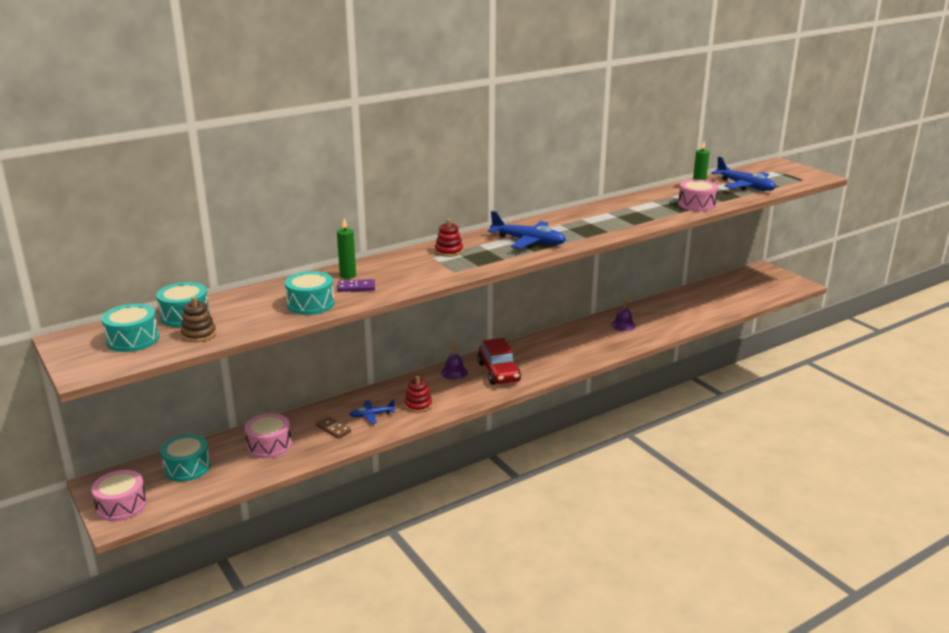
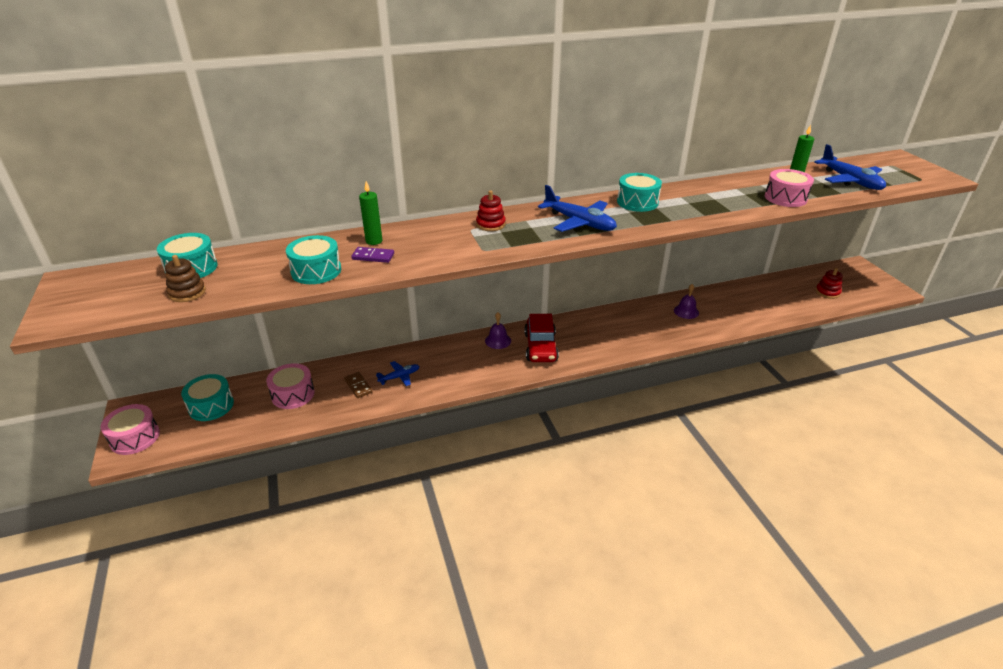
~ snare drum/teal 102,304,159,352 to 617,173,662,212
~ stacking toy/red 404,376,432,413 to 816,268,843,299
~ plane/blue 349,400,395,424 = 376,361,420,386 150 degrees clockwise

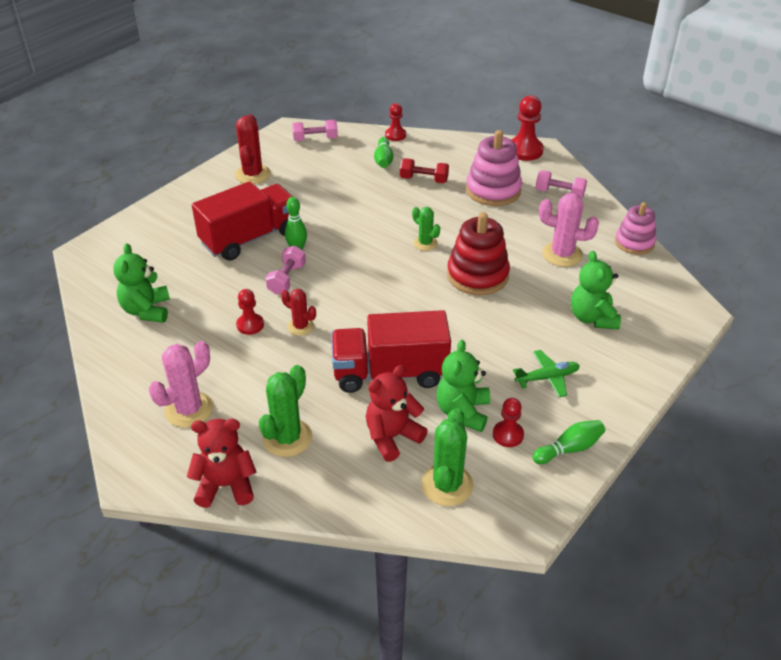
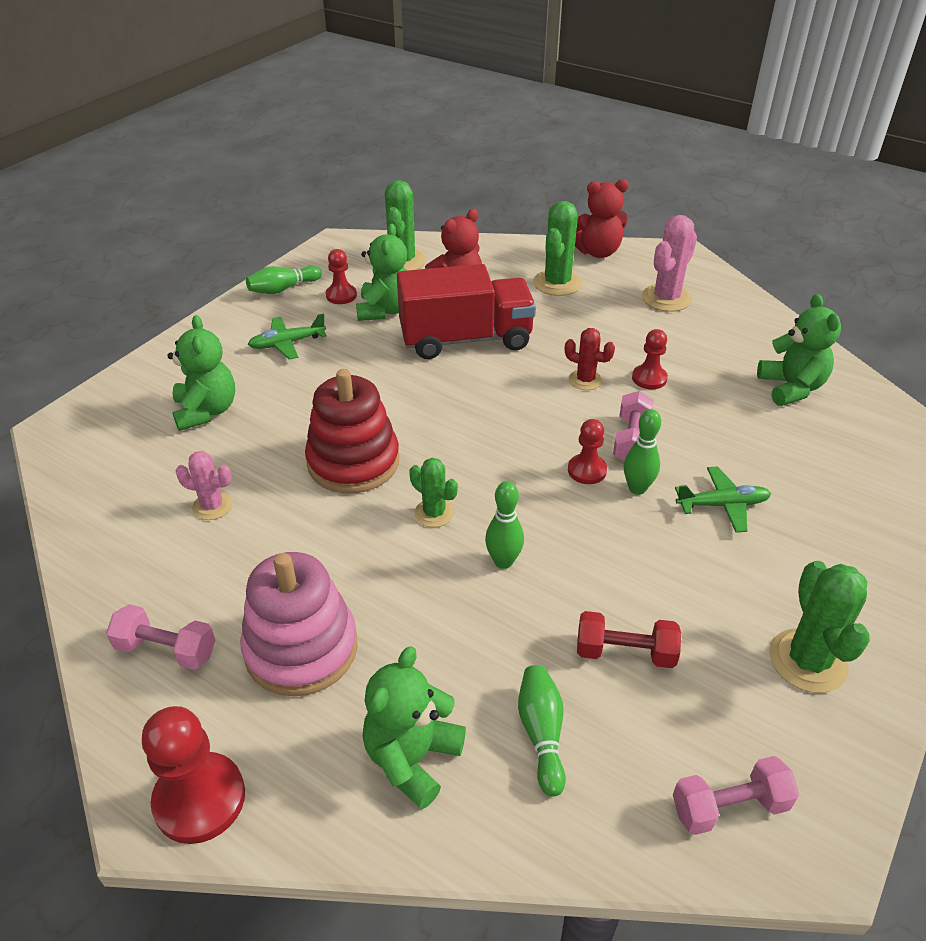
- stacking toy/rosy 615,202,656,255
+ stuffed bear/emerald 363,646,466,809
+ bowling pin/emerald 485,481,524,569
~ game pawn/red 385,103,406,141 to 568,419,607,484
~ dumbbell/red 400,158,449,183 to 577,611,681,668
~ toy truck/red 192,181,293,261 to plane/emerald 675,466,771,533
~ saguaro cactus/red 235,114,271,184 to saguaro cactus/emerald 769,561,870,693
~ saguaro cactus/rosy 539,193,599,267 = 176,451,232,520 x0.61

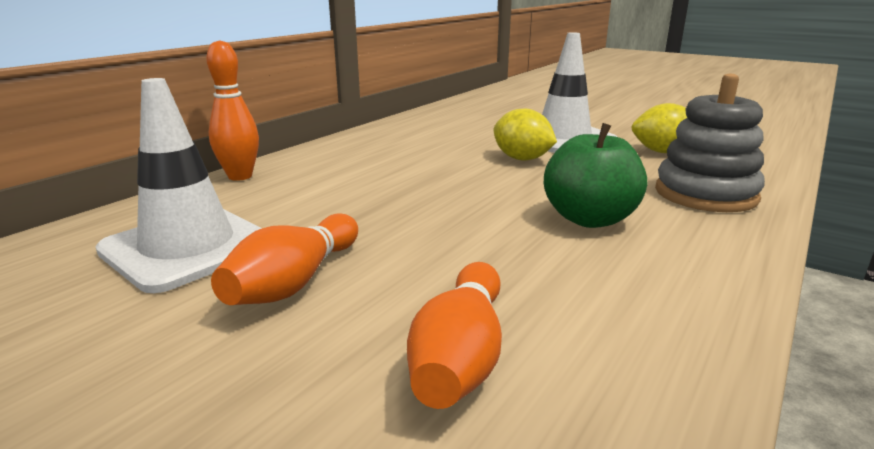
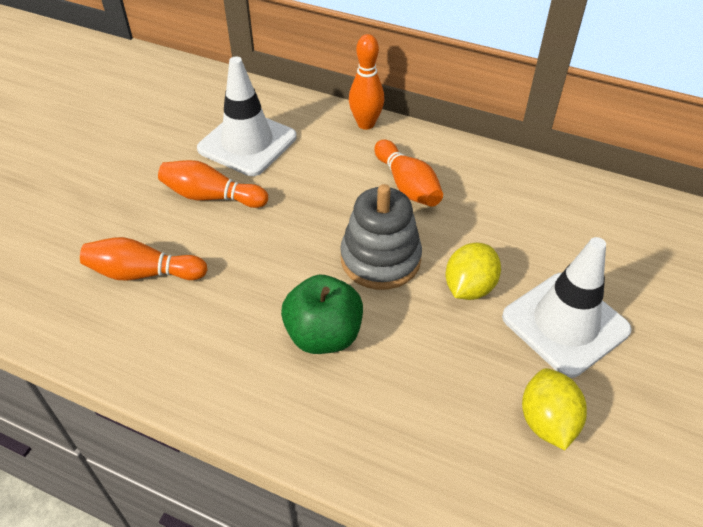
+ bowling pin/bright orange 374,140,443,207
~ stacking toy/gray 655,74,765,212 to 340,184,422,290

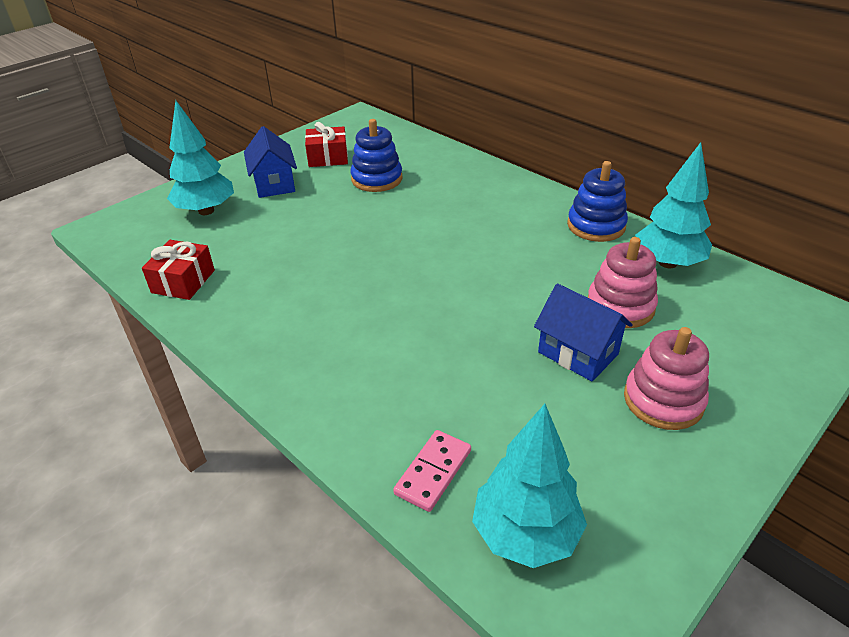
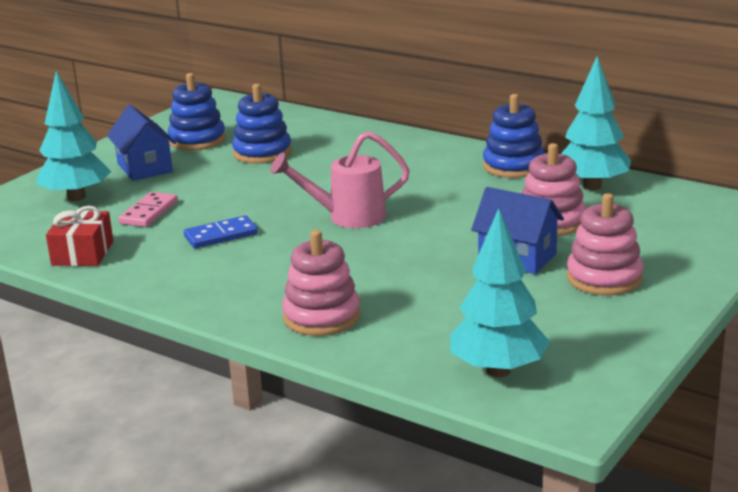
+ domino/blue 184,215,258,249
+ sprinkling can/rosy 270,131,410,228
+ stacking toy/rosy 282,230,360,336
~ domino/rosy 393,430,471,512 to 118,192,178,227
~ present/red 305,122,348,167 to stacking toy/blue 168,73,226,151

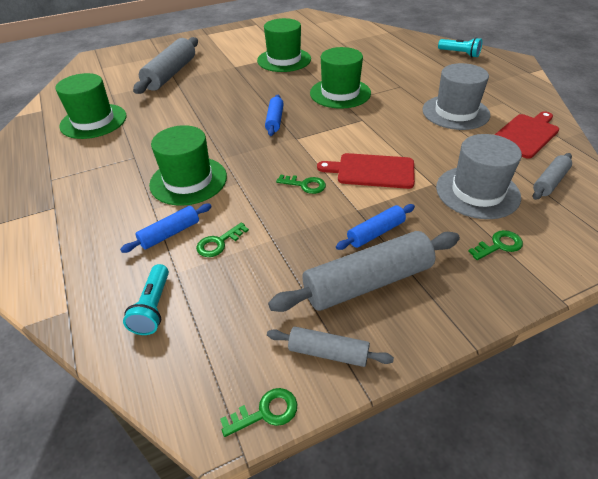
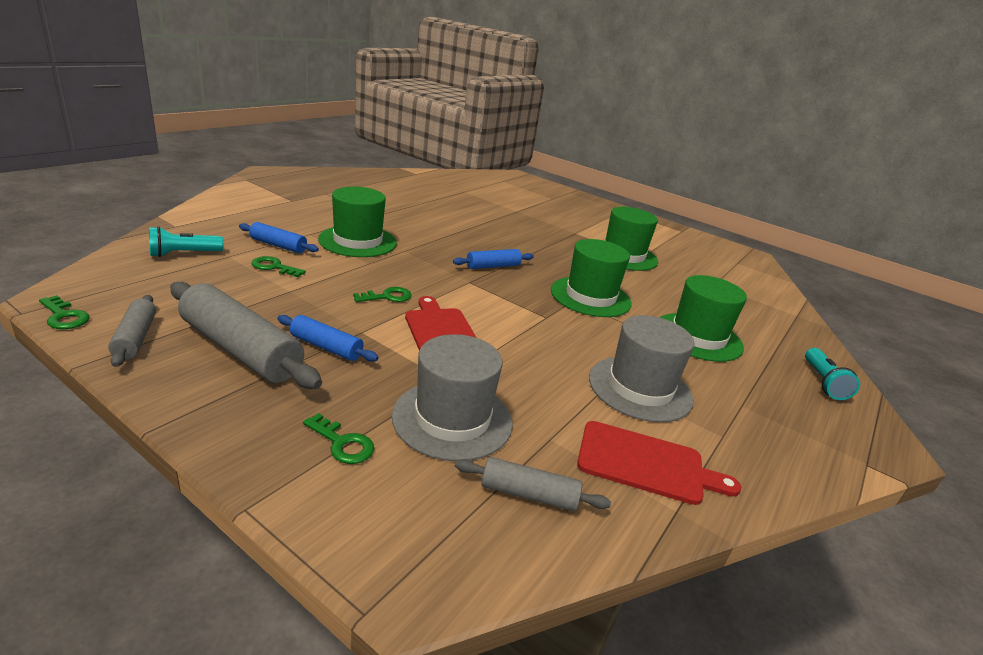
- pastry roller/gray 133,37,198,94
~ top hat/emerald 55,73,127,139 to 659,275,747,362
~ key/emerald 276,175,326,194 = 353,287,411,302 105 degrees counterclockwise

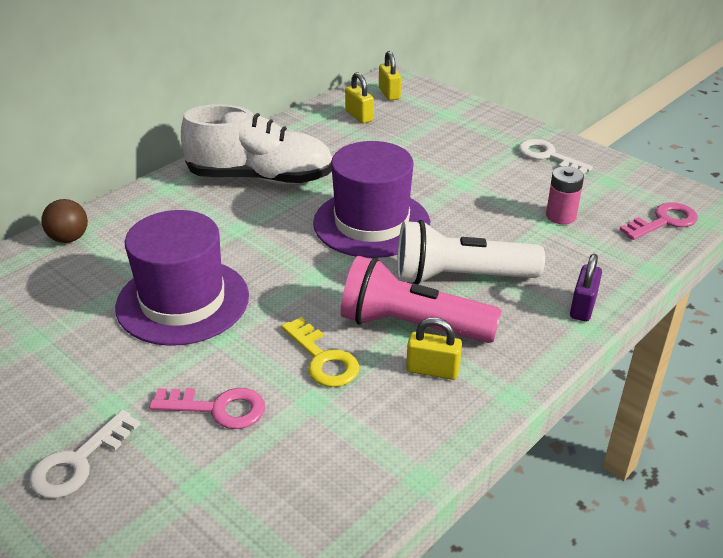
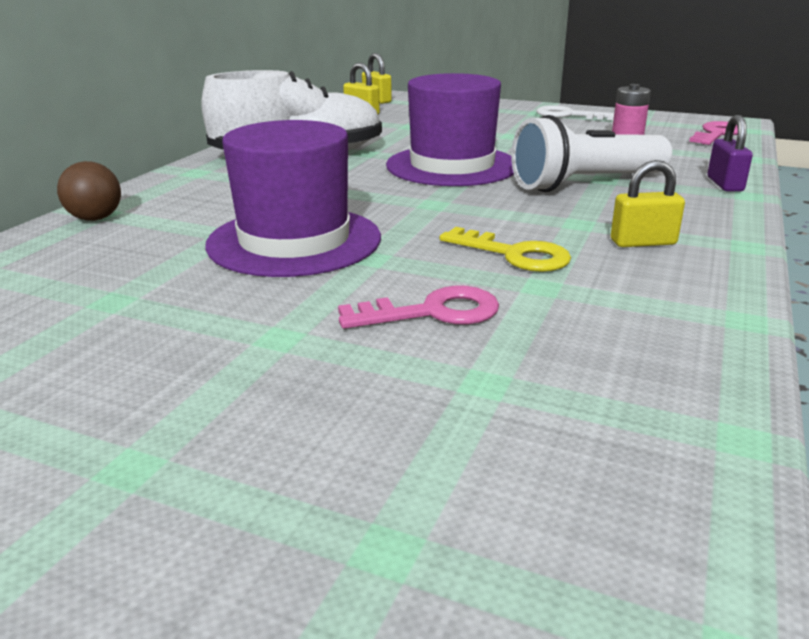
- key/snow-white 29,410,140,498
- flashlight/rosy 340,256,502,343

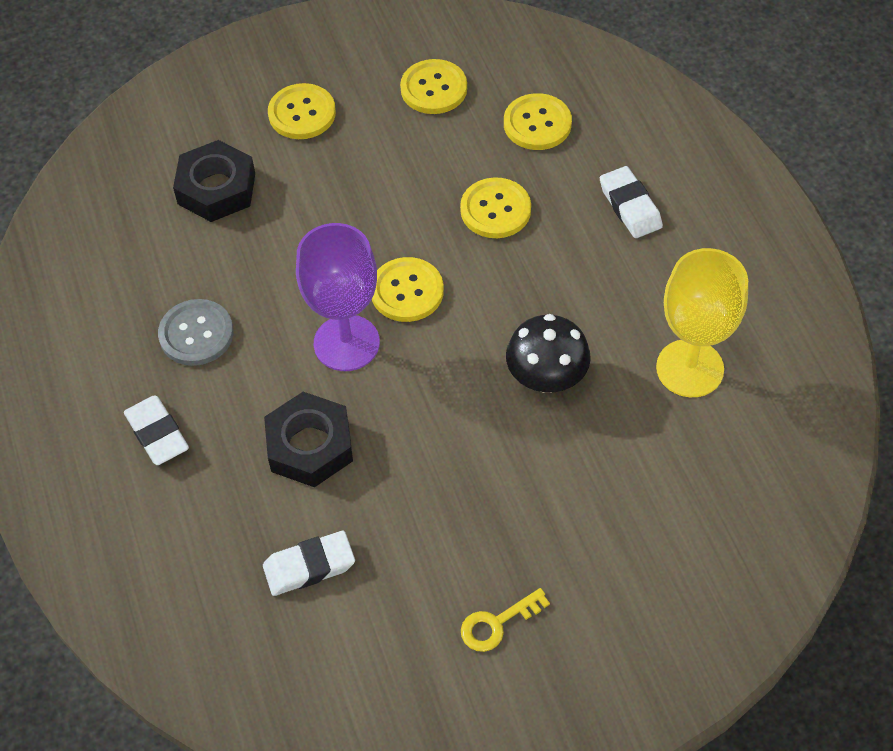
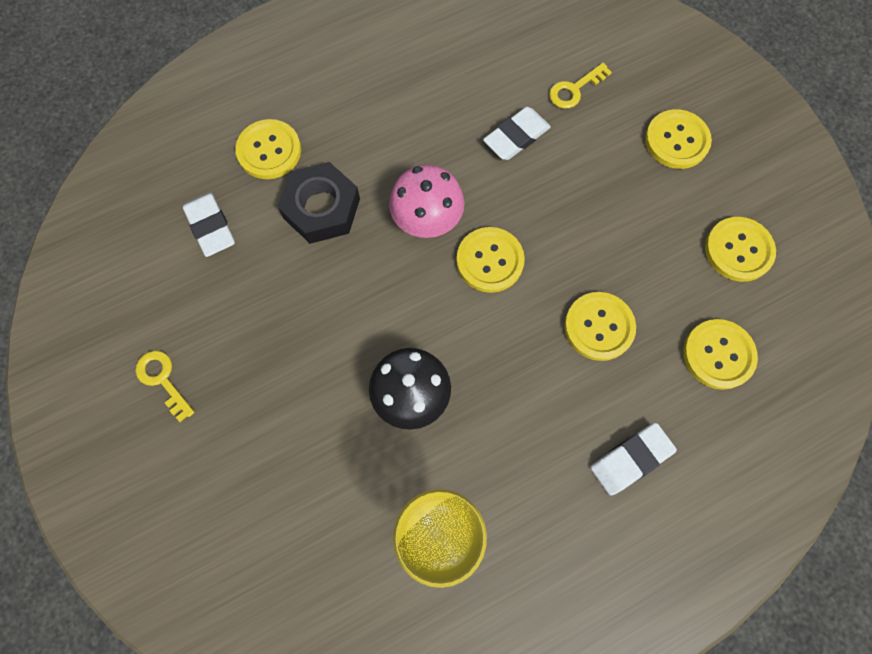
- shirt button/gray 158,299,234,366
+ shirt button/golden 235,119,301,179
~ pencil eraser/snow-white 124,395,189,465 to 483,107,551,160
~ hex nut/black 173,140,255,222 to key/golden 549,63,612,109
~ goblet/purple 296,223,380,371 to mushroom/rosy 389,165,465,238

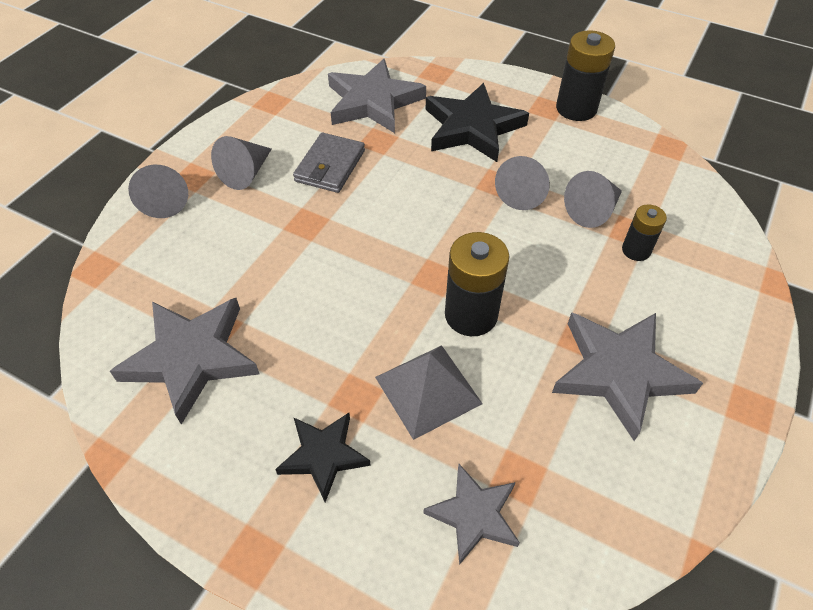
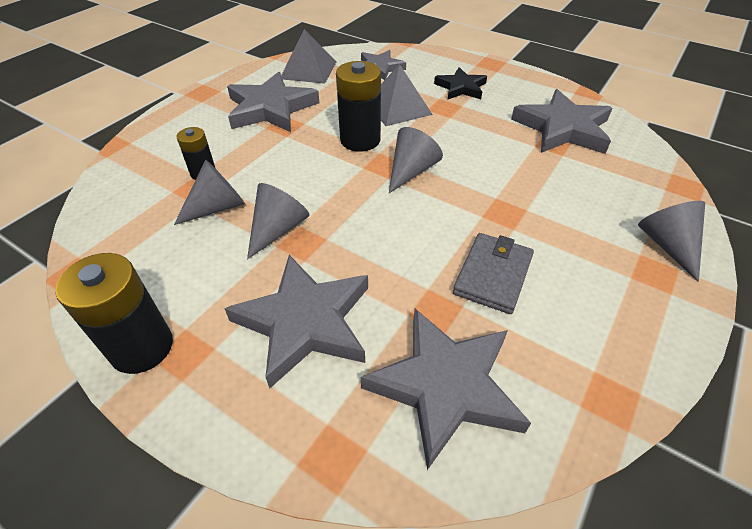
+ pyramid/gray 281,29,336,84
~ cone shape/gray 211,136,272,190 to 389,127,443,193
~ star/black 426,83,529,162 to star/gray 224,255,368,389

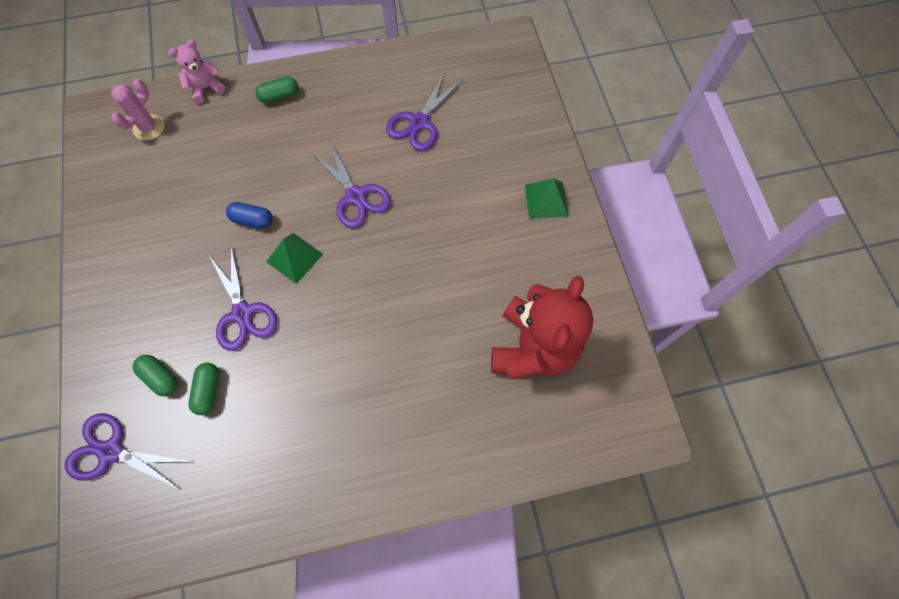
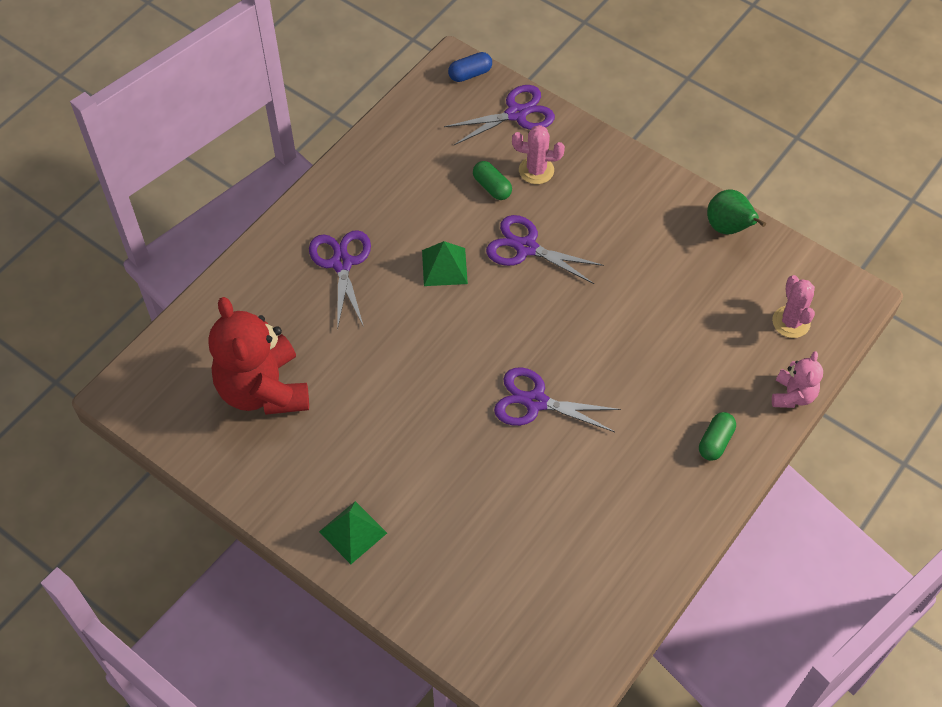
+ toy pear/emerald 707,189,766,234
~ pill shape/blue 226,202,273,229 to 448,52,492,82
~ pyramid/emerald 266,233,323,284 to 422,241,468,286
~ scissors/purple 386,72,463,151 to 309,230,371,330
~ pill shape/emerald 132,355,178,396 to saguaro cactus/rosy 512,125,565,184

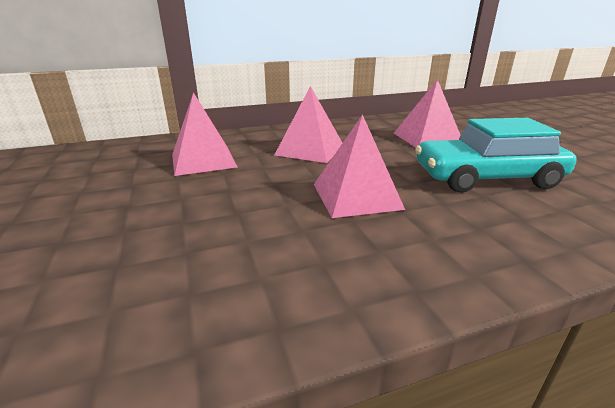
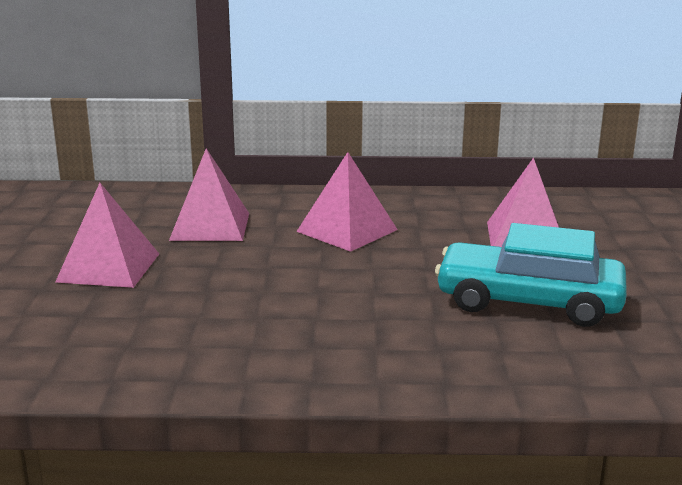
~ pyramid/rosy 314,114,405,218 to 55,183,159,288

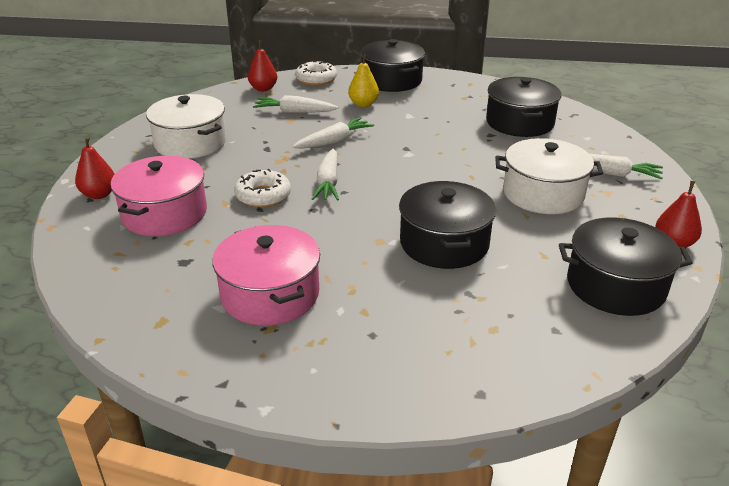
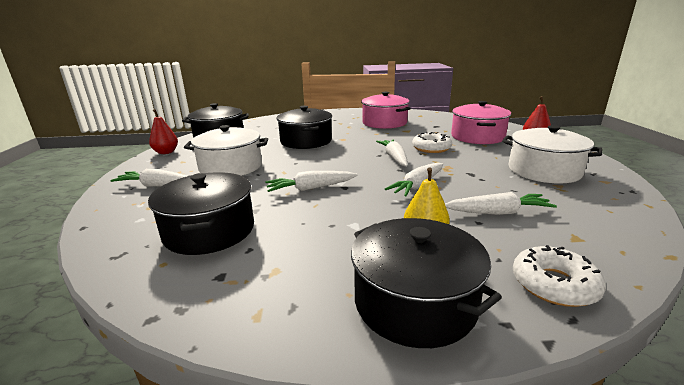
- toy pear/red 248,40,277,91
+ root vegetable/snow-white 265,171,357,192

